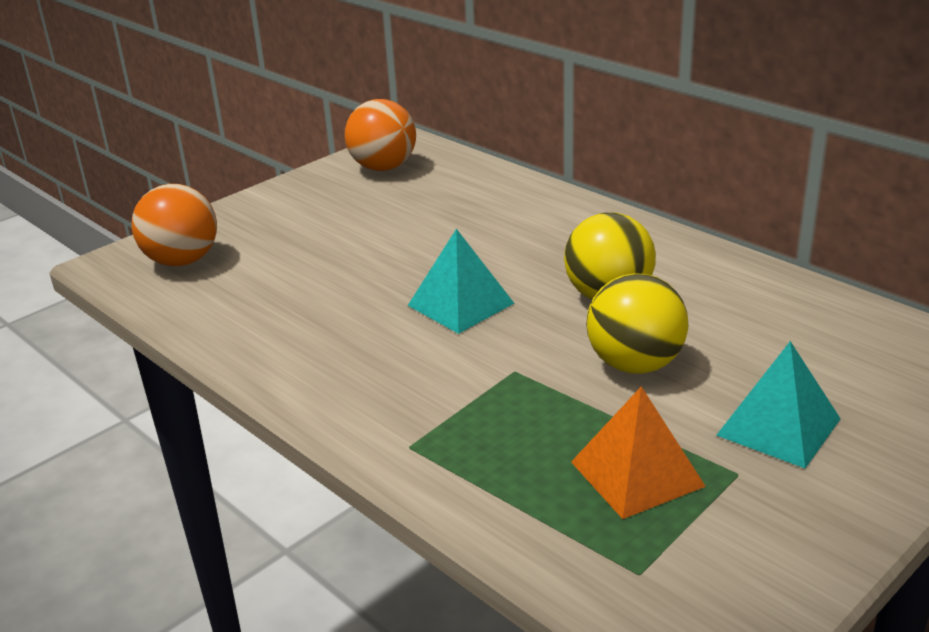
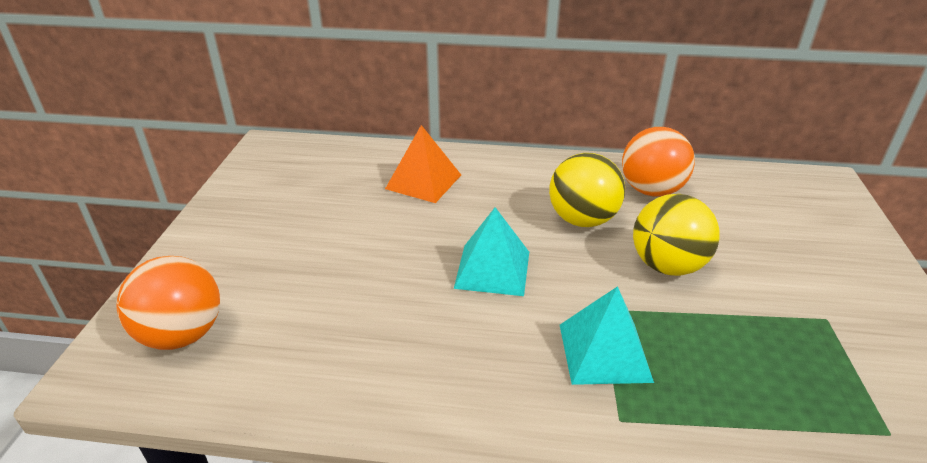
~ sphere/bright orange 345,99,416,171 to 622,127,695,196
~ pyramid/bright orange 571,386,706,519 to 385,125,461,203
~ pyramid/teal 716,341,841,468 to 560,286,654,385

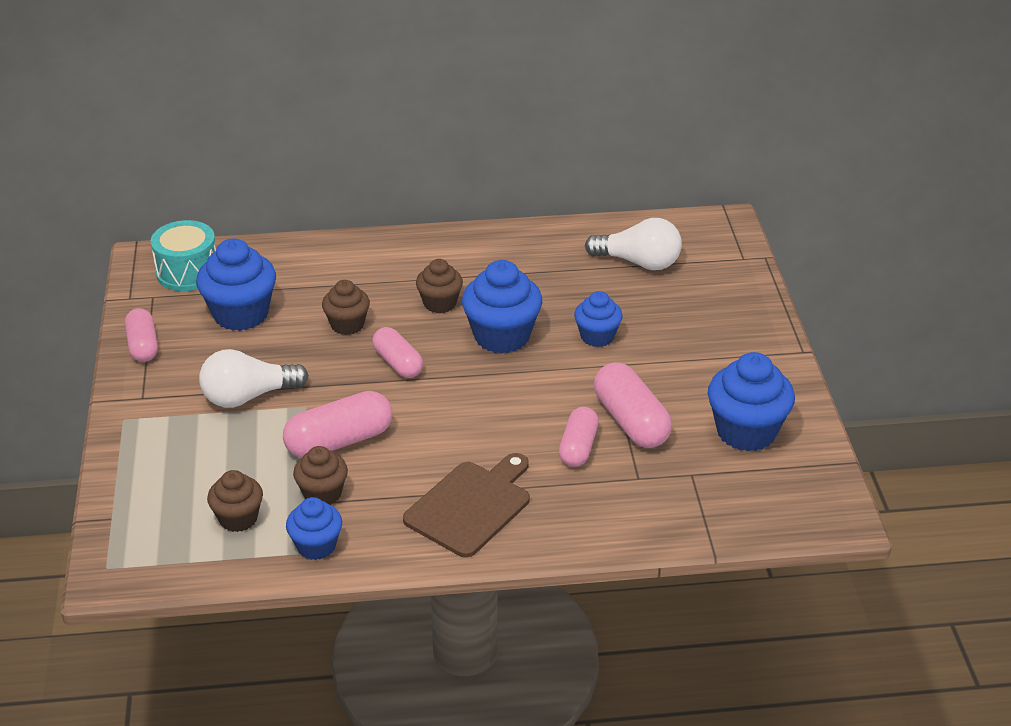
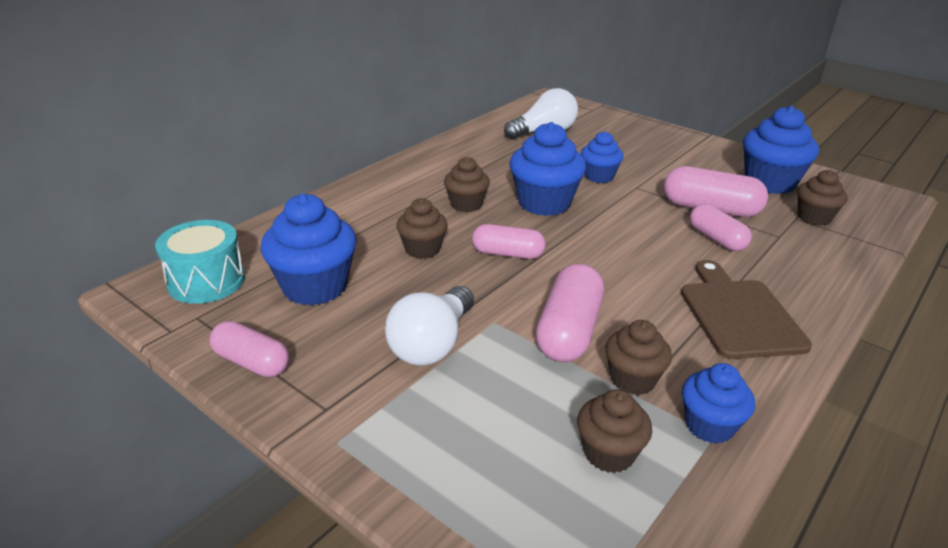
+ muffin/dark brown 797,170,848,226

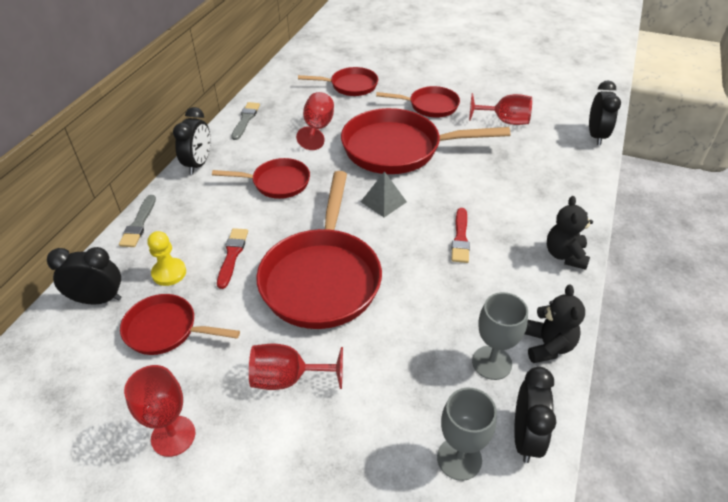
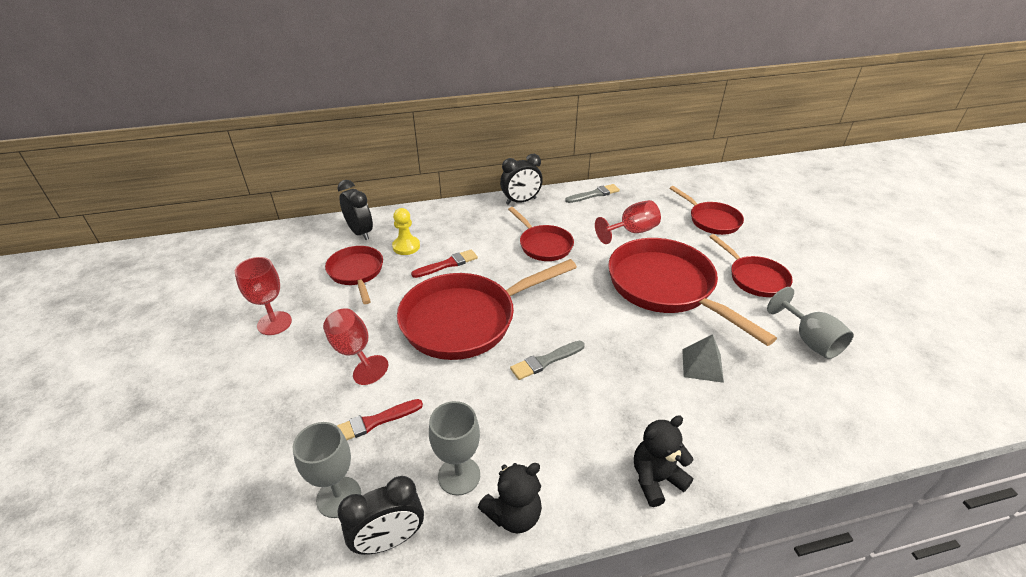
- alarm clock/black 589,81,621,145
~ brush/gray 119,195,156,247 to 510,341,585,380
~ pyramid/gray 361,171,407,217 to 682,334,724,383
~ brush/red 452,208,470,263 to 337,399,423,440
~ goblet/red 469,93,532,125 to goblet/gray 767,287,854,359

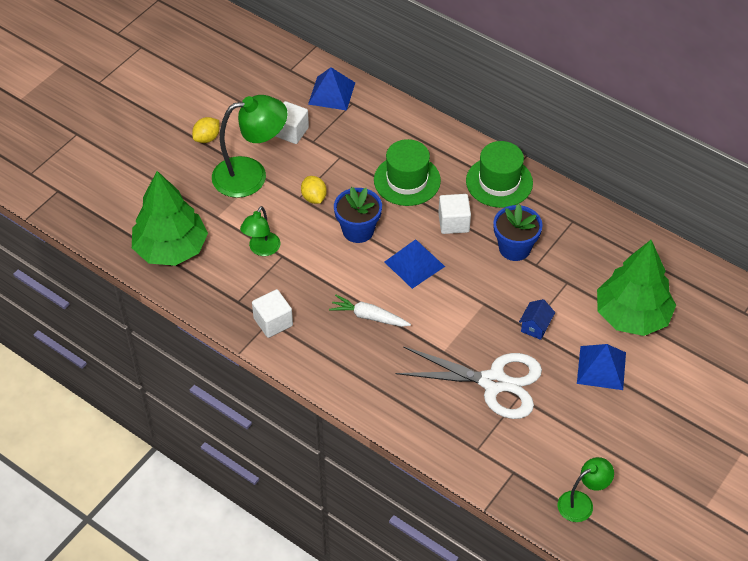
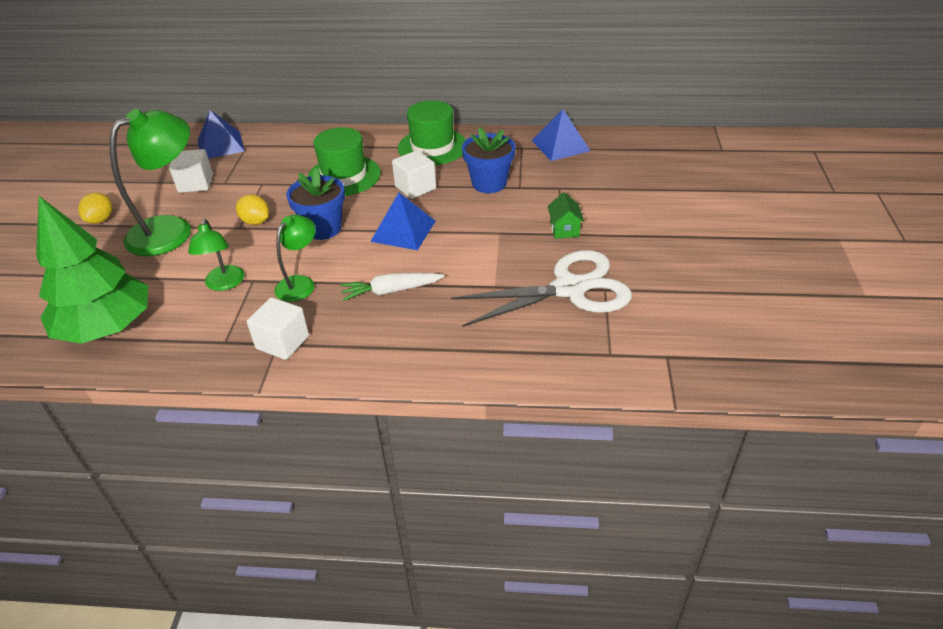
- toy tree/emerald 597,240,676,336
~ lamp/emerald 558,457,614,522 to 275,215,316,302
~ pyramid/blue 577,344,626,390 to 532,109,590,161
~ toy house/blue 519,299,555,340 to toy house/emerald 547,192,584,239

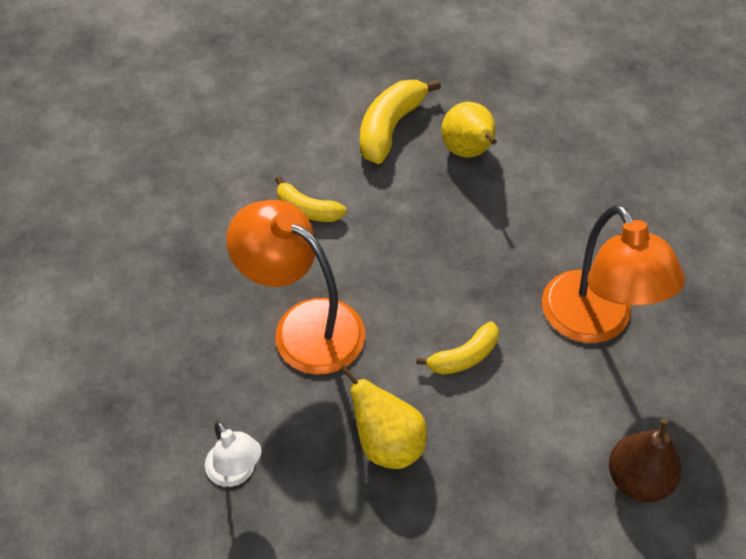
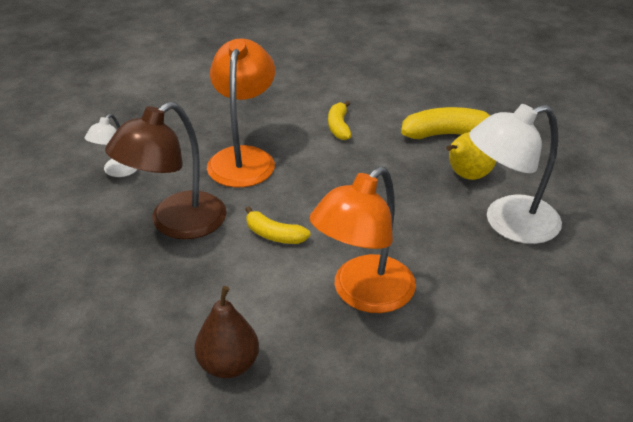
+ lamp/snow-white 469,104,562,244
~ toy pear/golden 340,365,427,469 to lamp/dark brown 105,102,227,239

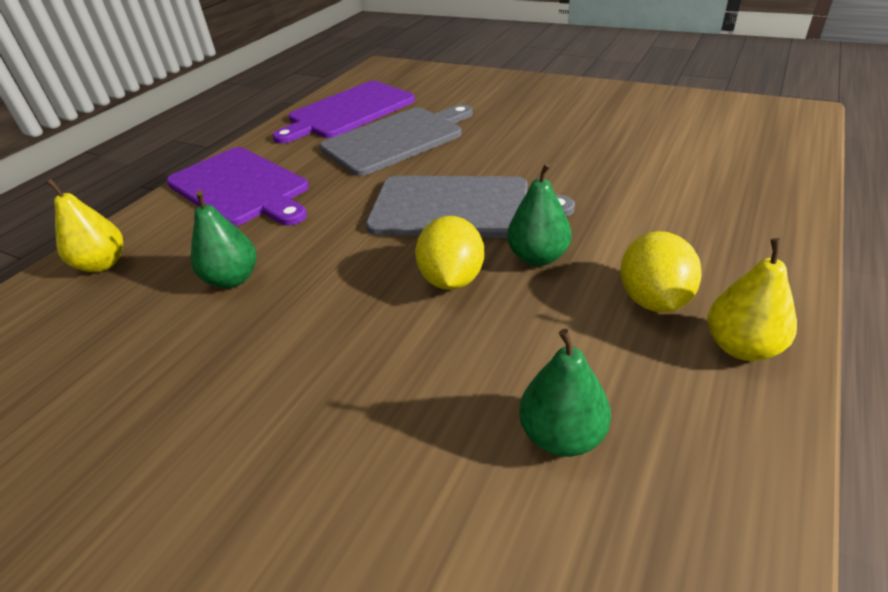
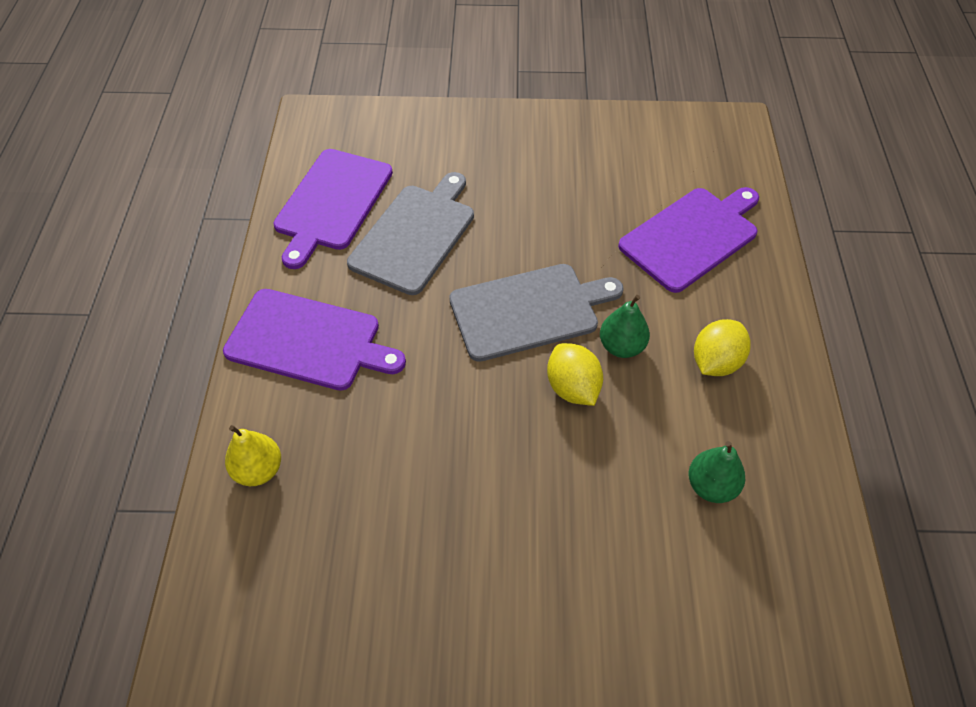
- toy pear/emerald 191,190,256,288
- toy pear/golden 707,238,797,361
+ cutting board/purple 618,187,759,293
~ toy lemon/golden 620,231,702,312 = 694,319,751,376 60 degrees clockwise

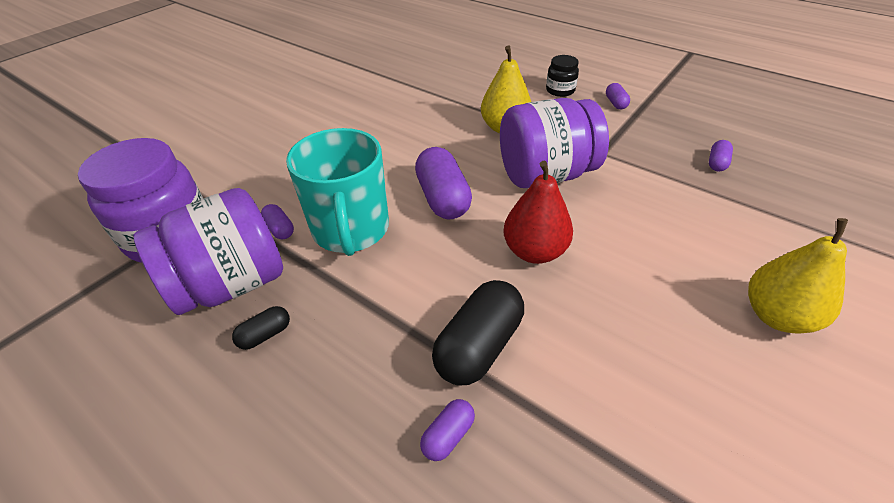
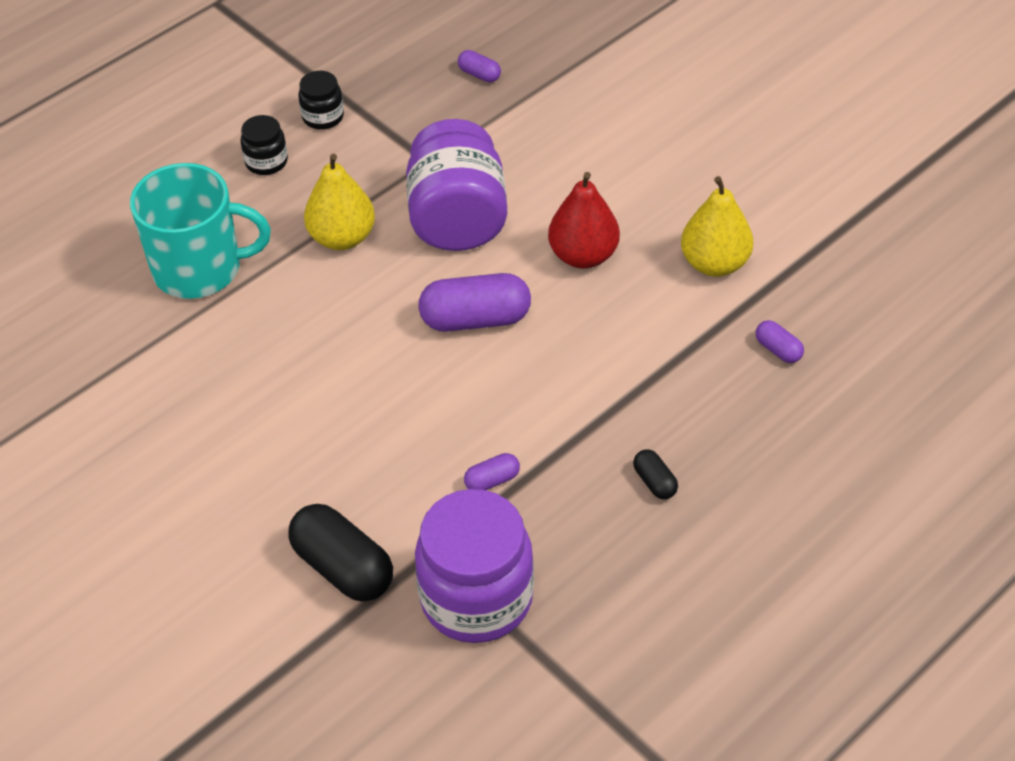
- jam jar/purple 133,188,283,315
~ mug/teal 286,128,389,256 to 130,163,271,299
~ pill shape/black 432,280,524,385 to 288,504,393,602
~ toy pear/golden 748,218,848,334 to 681,176,753,277
~ pill shape/purple 606,83,630,109 to jam jar/black 298,71,344,130

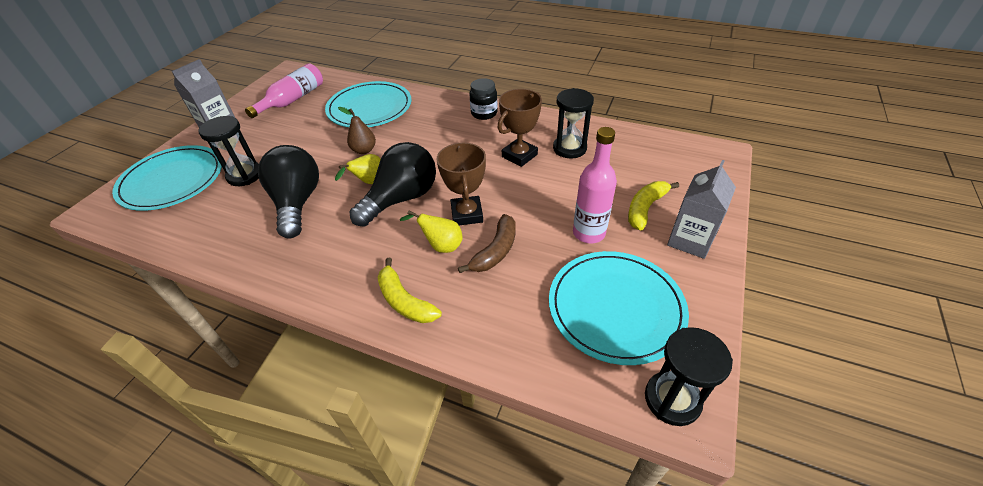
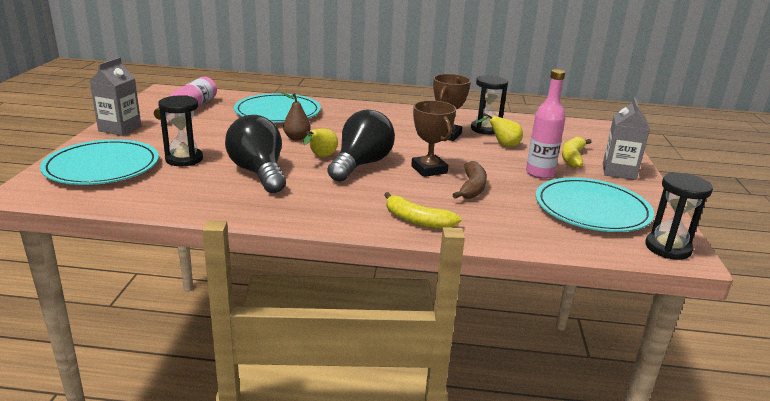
- jam jar/black 469,78,498,120
~ toy pear/golden 400,211,463,253 to 475,113,523,147

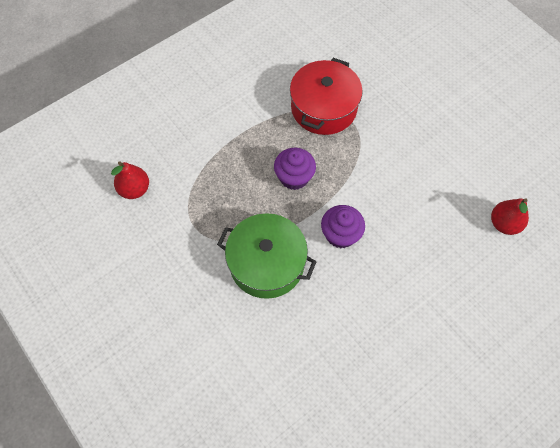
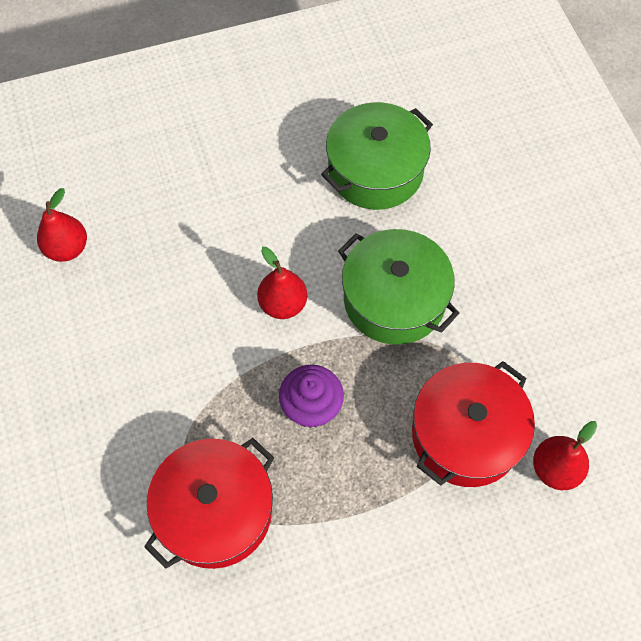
+ stockpot/emerald 321,102,433,210
+ stockpot/red 412,361,535,487
~ muffin/purple 321,205,365,248 to toy pear/red 257,247,307,319

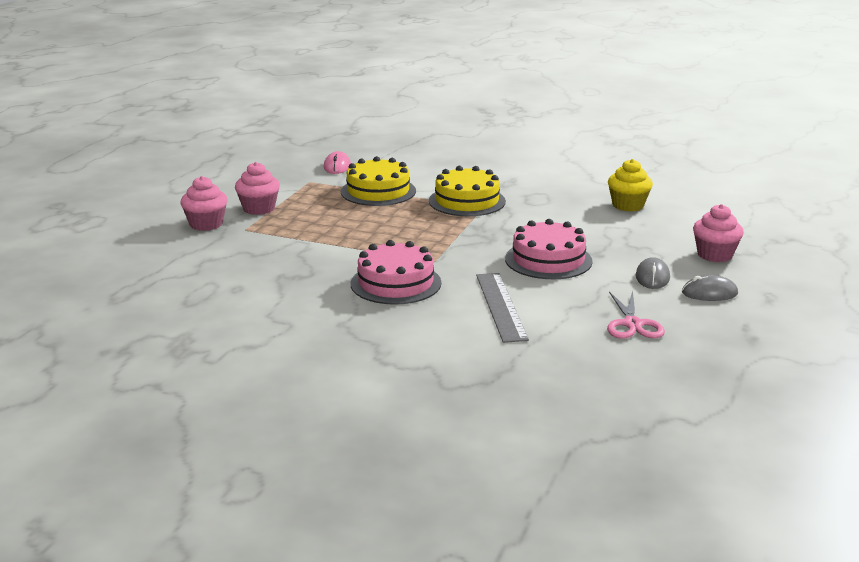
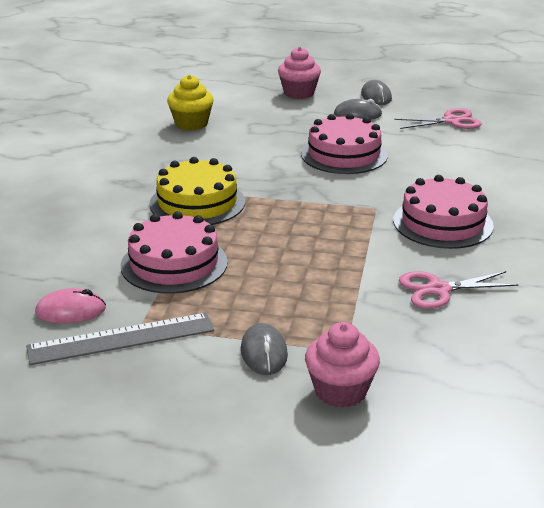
+ scissors/rosy 399,271,518,309
~ straightedge/gray 476,273,529,343 to 26,313,214,365
~ muffin/rosy 235,162,280,215 to PC mouse/gray 241,323,288,375
~ cake/golden 341,156,416,206 to cake/rosy 121,211,228,294

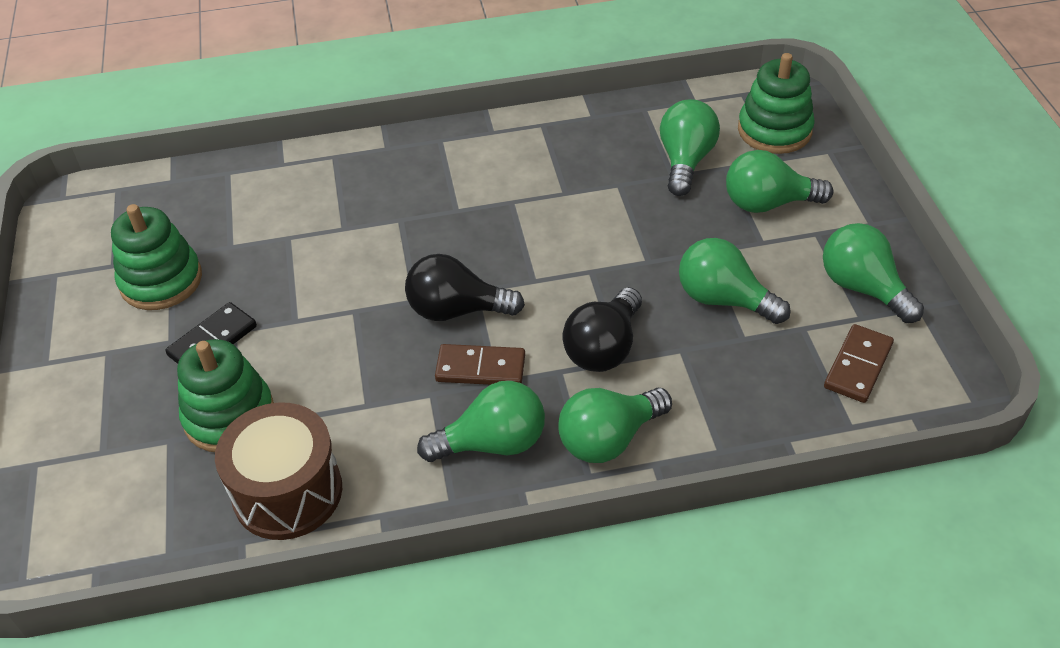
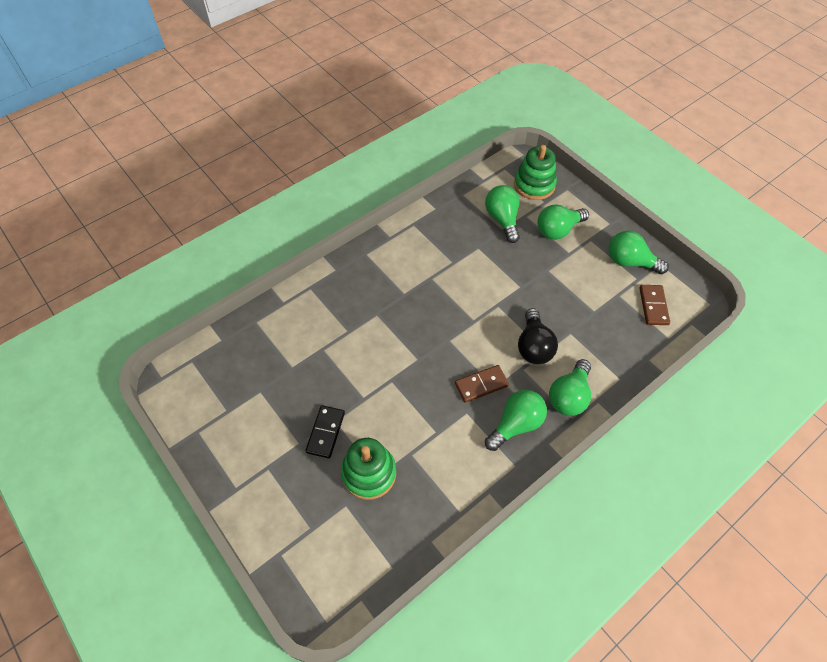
- stacking toy/emerald 111,204,202,310
- snare drum/dark brown 215,402,342,540
- light bulb/black 405,254,525,321
- light bulb/emerald 679,238,791,324

